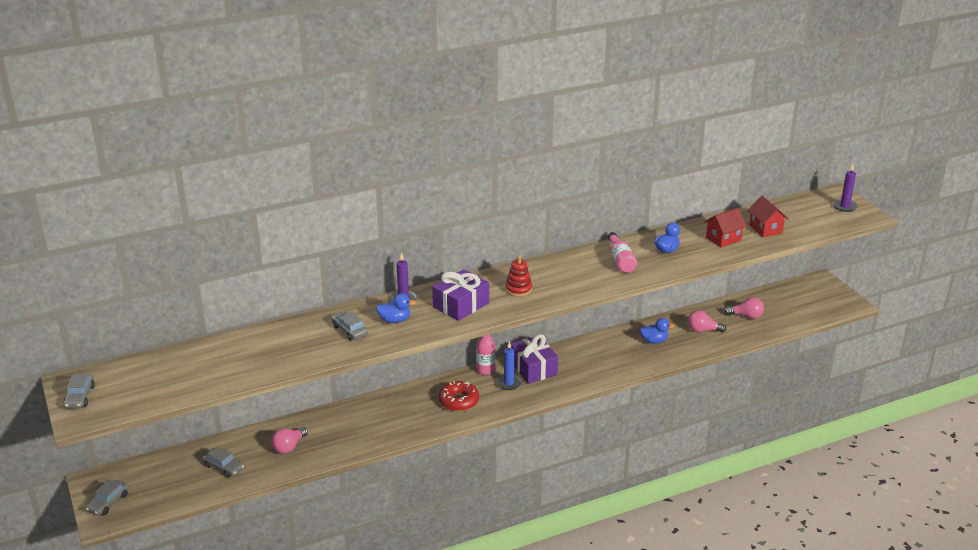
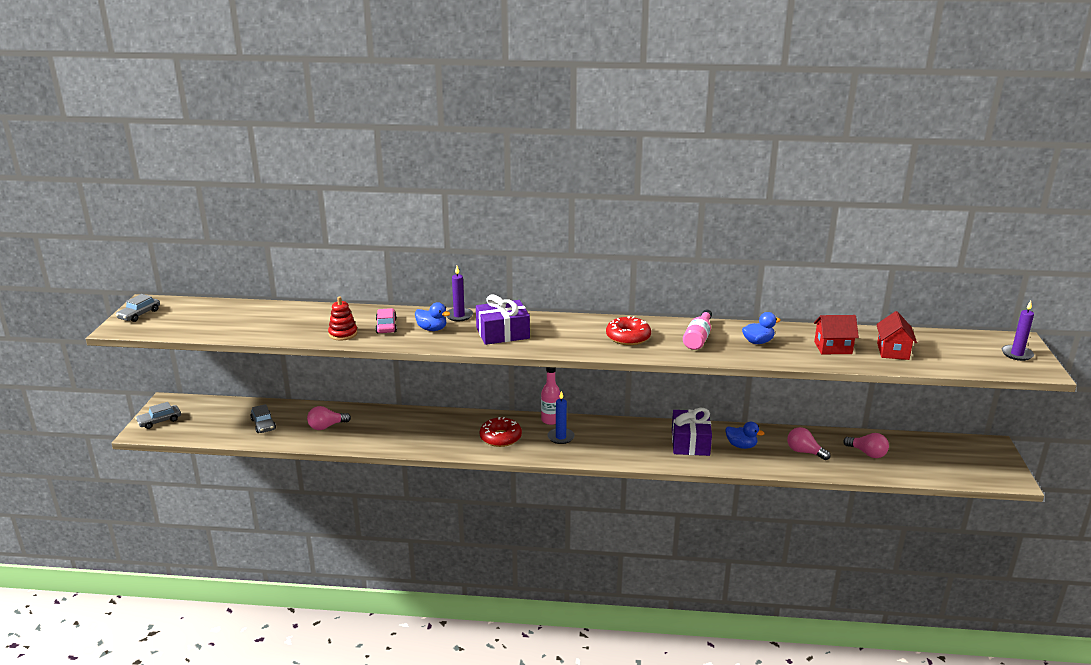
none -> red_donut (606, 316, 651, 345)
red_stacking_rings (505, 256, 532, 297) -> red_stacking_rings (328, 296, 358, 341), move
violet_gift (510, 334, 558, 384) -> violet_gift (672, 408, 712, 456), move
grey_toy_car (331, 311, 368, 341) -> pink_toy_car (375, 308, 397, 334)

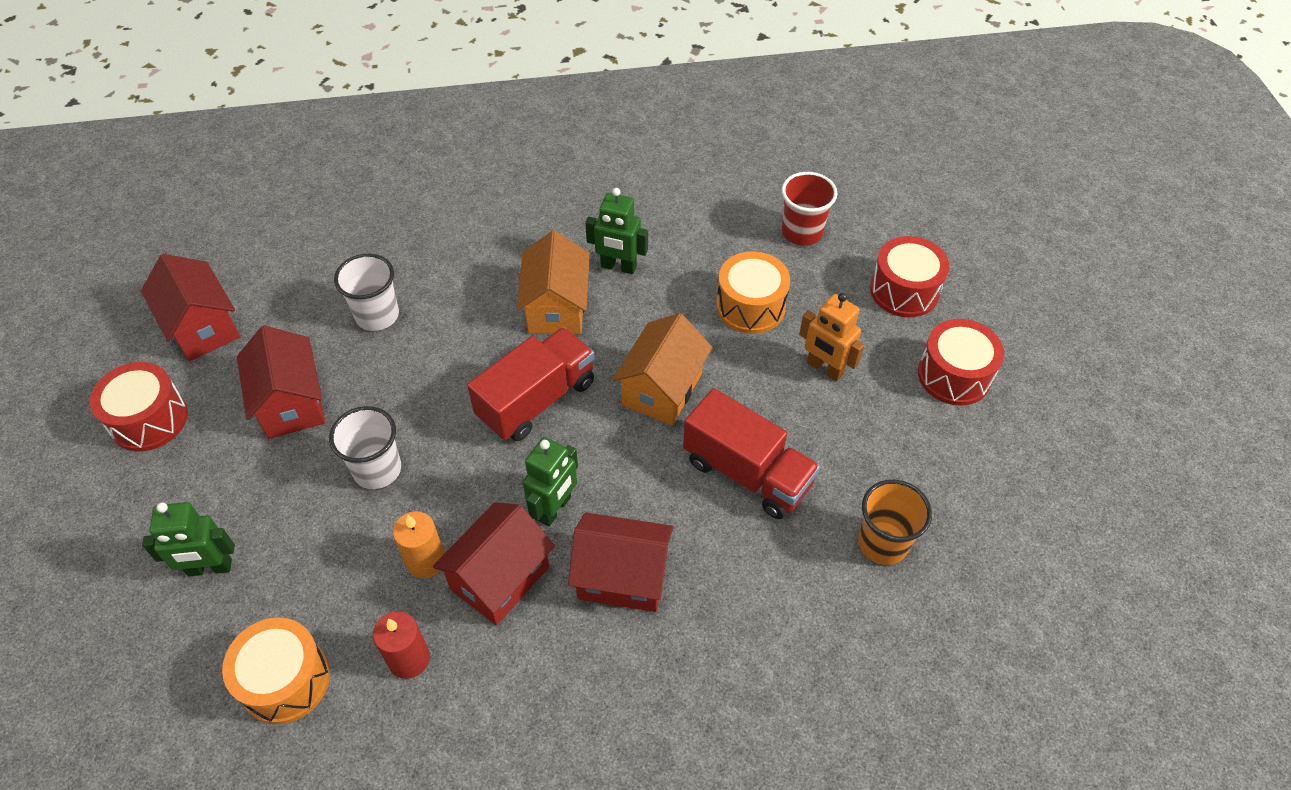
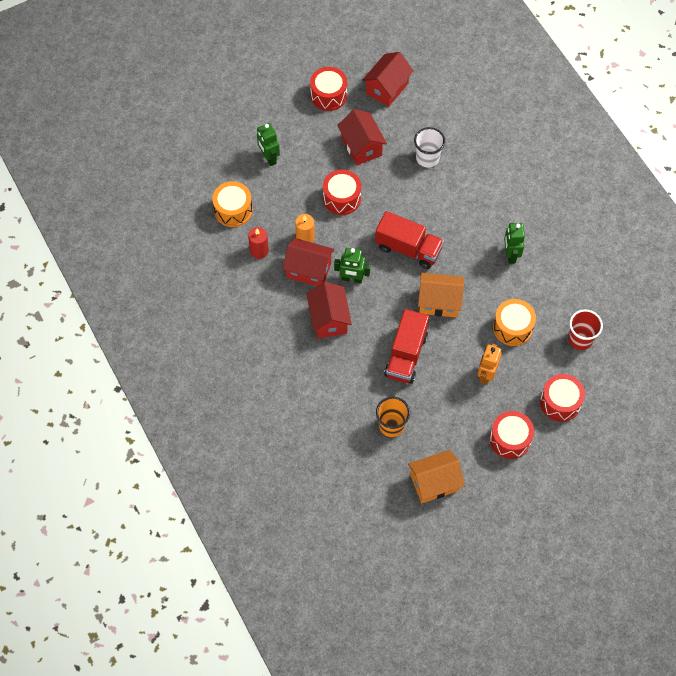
orange-coloured_toy_house (517, 230, 590, 334) -> orange-coloured_toy_house (408, 450, 465, 503), move
pure_white_beaker (329, 406, 401, 489) -> red_snare_drum (323, 170, 361, 215)
red_toy_house (237, 325, 325, 439) -> red_toy_house (337, 109, 387, 166), 75 degrees counterclockwise

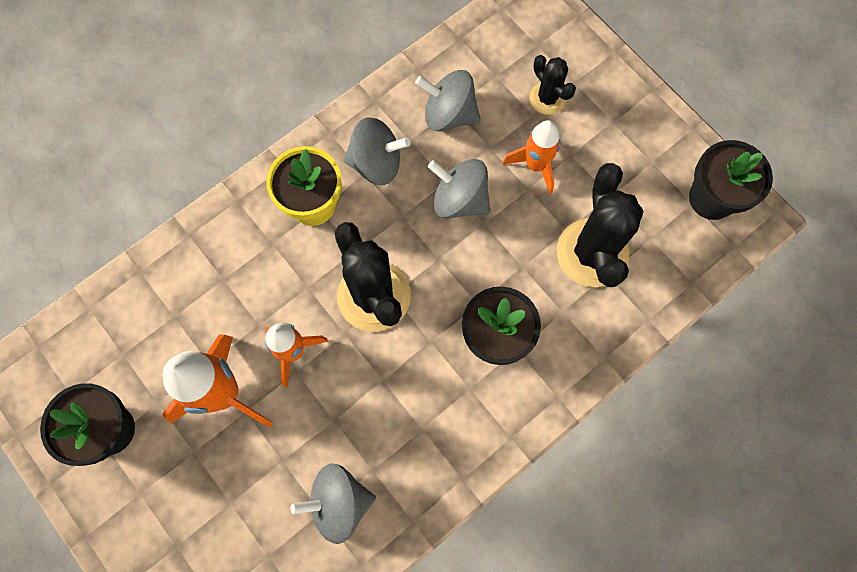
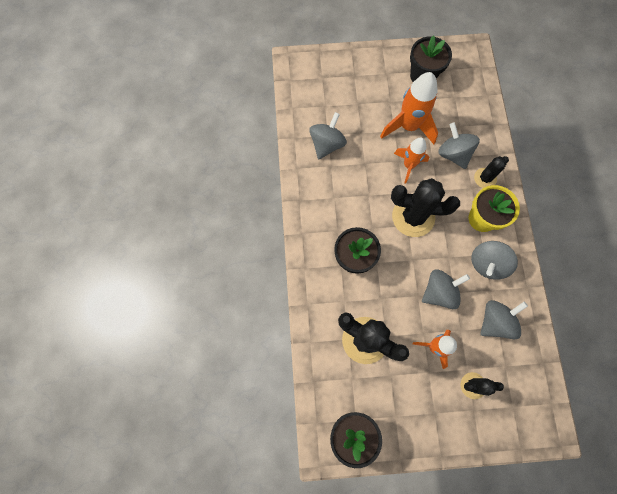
none -> grey_spinning_top (438, 122, 480, 169)
none -> black_prickly_plant (474, 156, 509, 188)

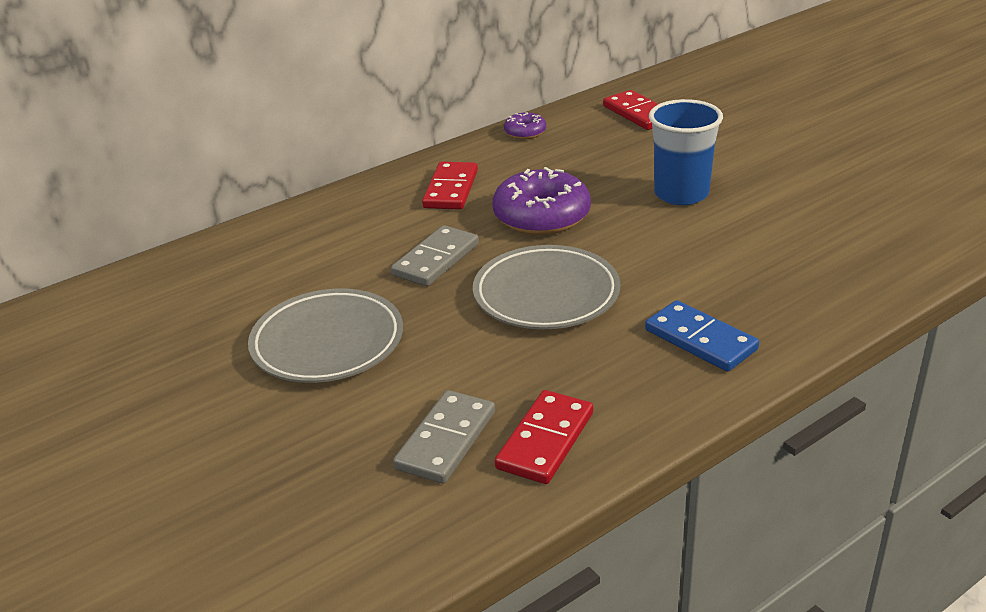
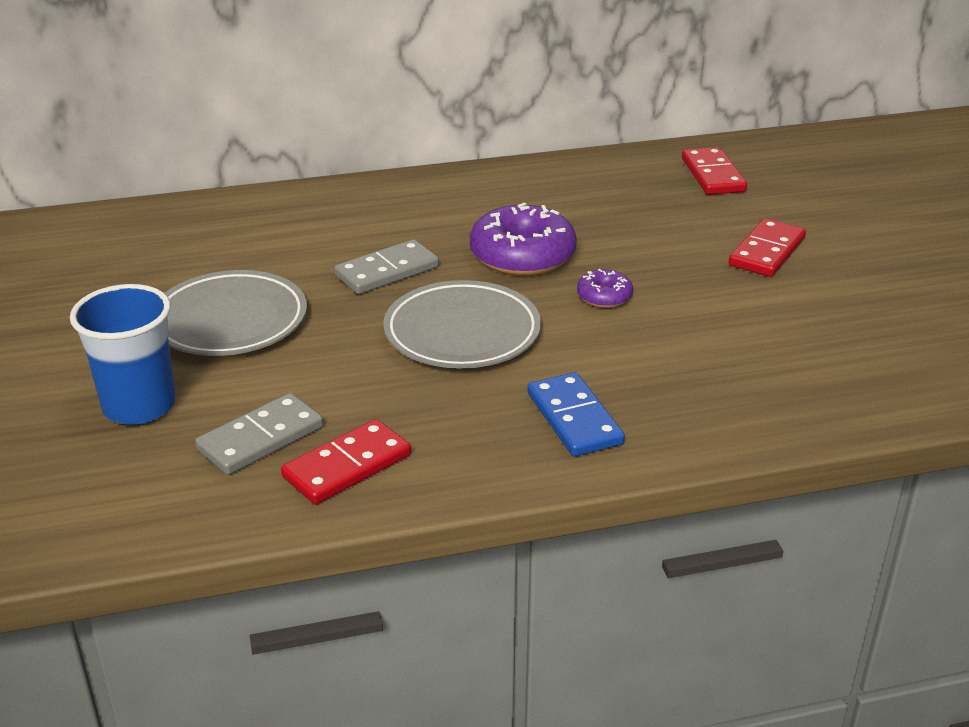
red_domino_piece (422, 162, 478, 210) -> red_domino_piece (729, 218, 806, 277), move
violet_donut (504, 112, 546, 139) -> violet_donut (577, 269, 633, 308), move
cobalt_beaker (649, 99, 723, 205) -> cobalt_beaker (70, 284, 176, 425), move

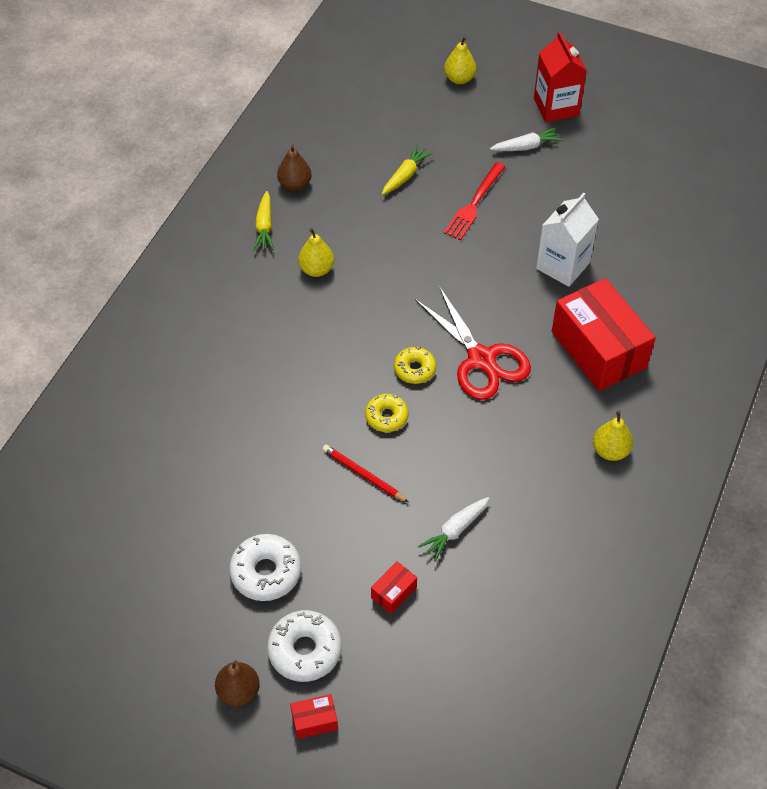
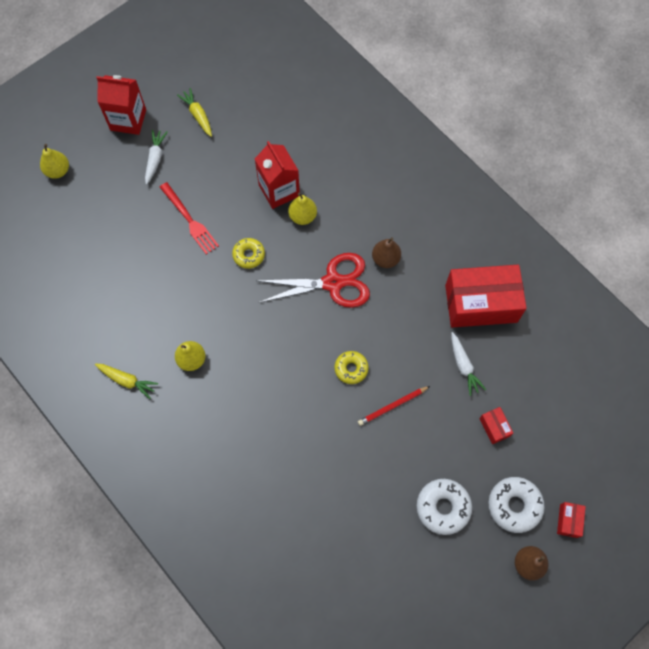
russet_toy_pear (277, 144, 312, 191) -> russet_toy_pear (372, 237, 401, 268), move
yellow_carrot (382, 145, 433, 195) -> yellow_carrot (177, 88, 212, 137), move
yellow_donut (394, 347, 436, 384) -> yellow_donut (232, 238, 265, 269), move
red_package (552, 278, 656, 391) -> red_package (445, 265, 527, 328), move
yellow_toy_pear (593, 411, 633, 461) -> yellow_toy_pear (288, 193, 317, 225), move
pure_white_milk_carton (536, 193, 599, 287) -> red_milk_carton (255, 141, 300, 209)

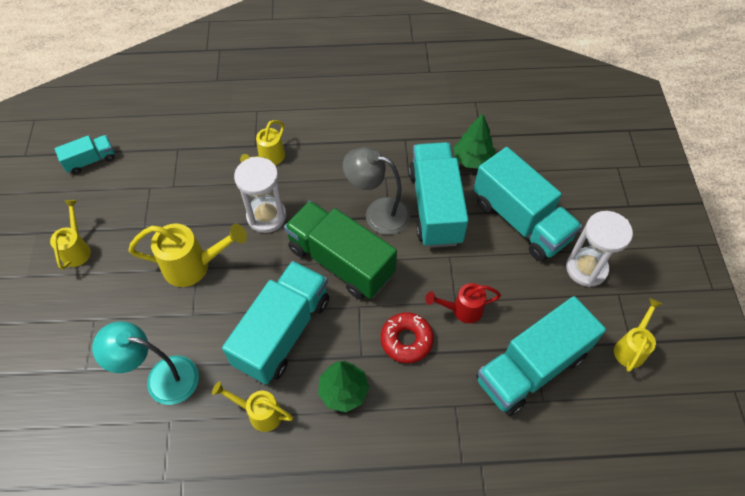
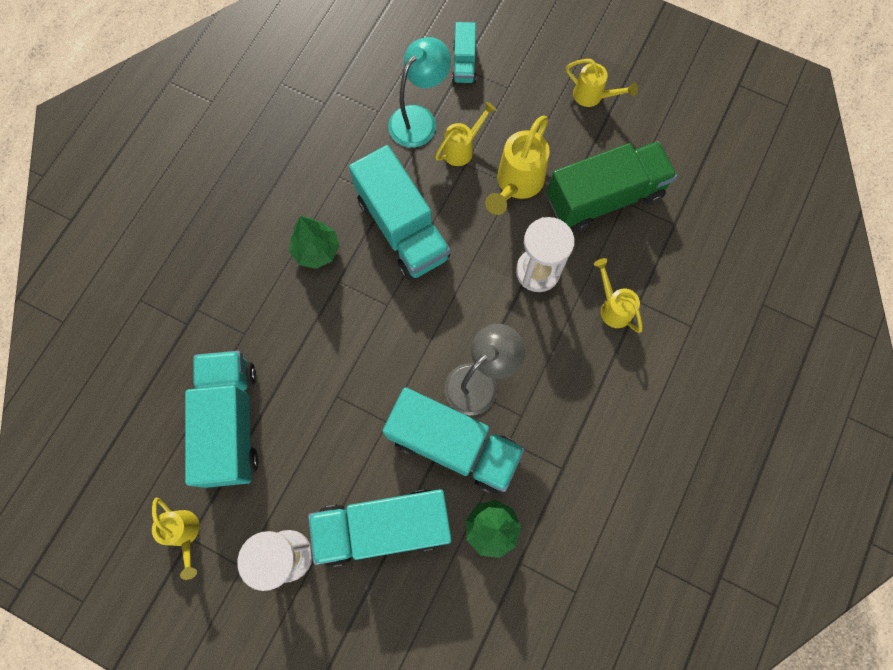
red_donut (381, 312, 434, 363) -> none
red_watering_can (425, 283, 501, 323) -> none
turquoise_truck (55, 135, 115, 174) -> turquoise_truck (452, 22, 477, 83), move
yellow_watering_can (212, 381, 293, 432) -> yellow_watering_can (435, 102, 496, 166), move
green_truck (284, 201, 397, 299) -> green_truck (547, 141, 677, 232), move

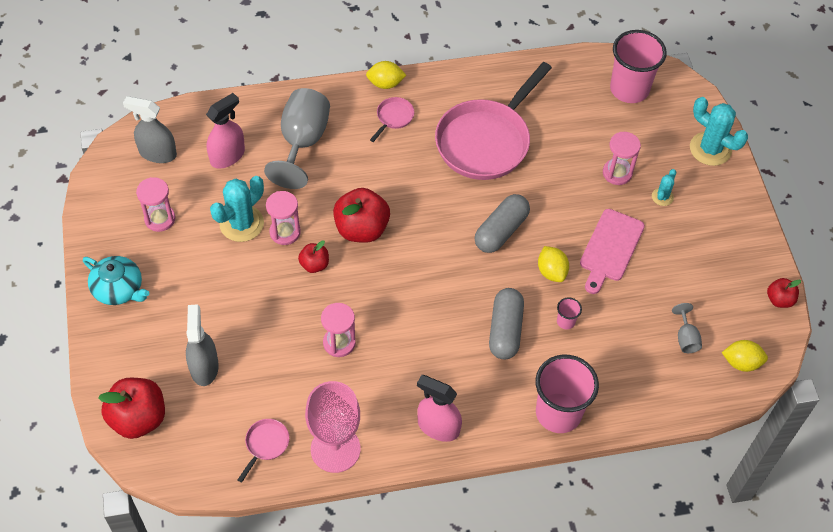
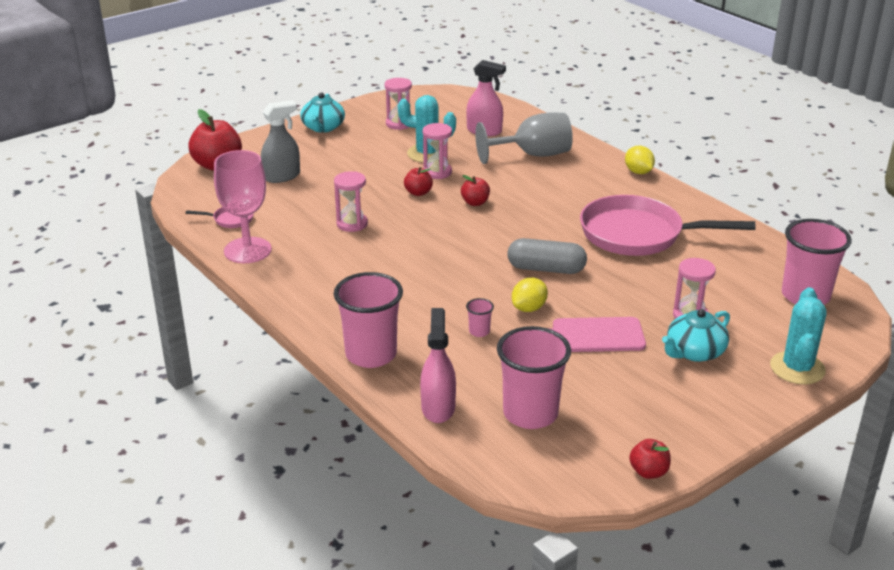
grey_spray_cleaner (123, 96, 177, 163) -> none
pink_pan (370, 97, 414, 142) -> none
grey_pill (489, 288, 524, 359) -> none
yellow_toy_lemon (722, 340, 768, 372) -> none
pink_spray_cleaner (417, 375, 462, 442) -> pink_spray_cleaner (420, 308, 456, 423), move
turquoise_prickly_plant (652, 169, 676, 206) -> turquoise_china_teapot (662, 309, 730, 362)
grey_wine_glass (672, 303, 702, 353) -> pink_beaker (497, 326, 571, 429)
red_apple_fruit (333, 188, 390, 243) -> red_apple_fruit (461, 175, 490, 206), x0.53

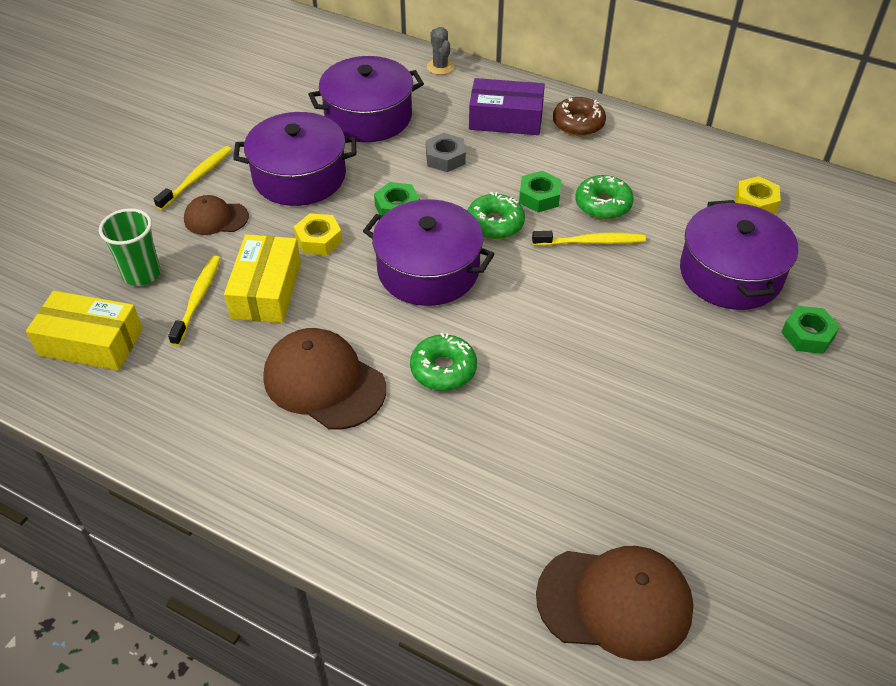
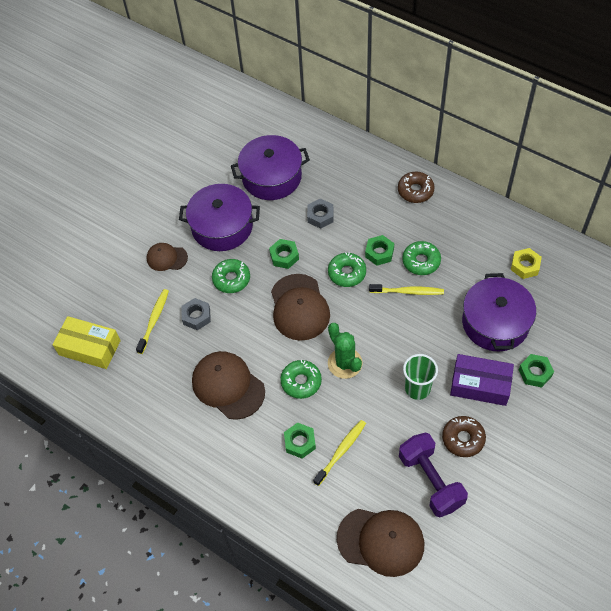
grey_prickly_plant (427, 27, 454, 75) -> none
none -> green_hex_nut (284, 423, 316, 459)
none -> green_prickly_plant (328, 323, 363, 379)
none -> violet_hand_weight (399, 433, 468, 517)
none -> russet_donut (442, 416, 486, 457)
green_beaker (99, 208, 160, 286) -> green_beaker (403, 354, 438, 400), move
yellow_toothbrush (154, 146, 232, 210) -> yellow_toothbrush (313, 420, 366, 486), move
violet_package (469, 78, 545, 135) -> violet_package (450, 354, 514, 406), move
yellow_package (224, 234, 301, 323) -> grey_hex_nut (181, 298, 211, 330)
yellow_hex_nut (294, 213, 342, 255) -> green_donut (212, 259, 250, 293)
violet_stockpot (363, 199, 494, 306) -> russet_baseball_cap (271, 274, 330, 341)

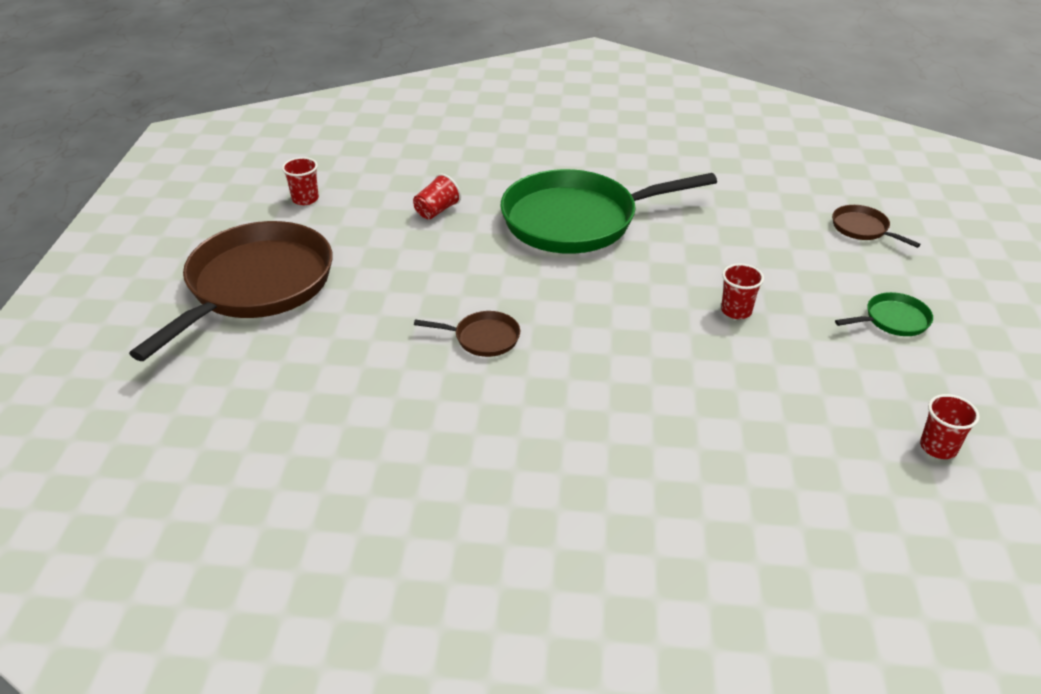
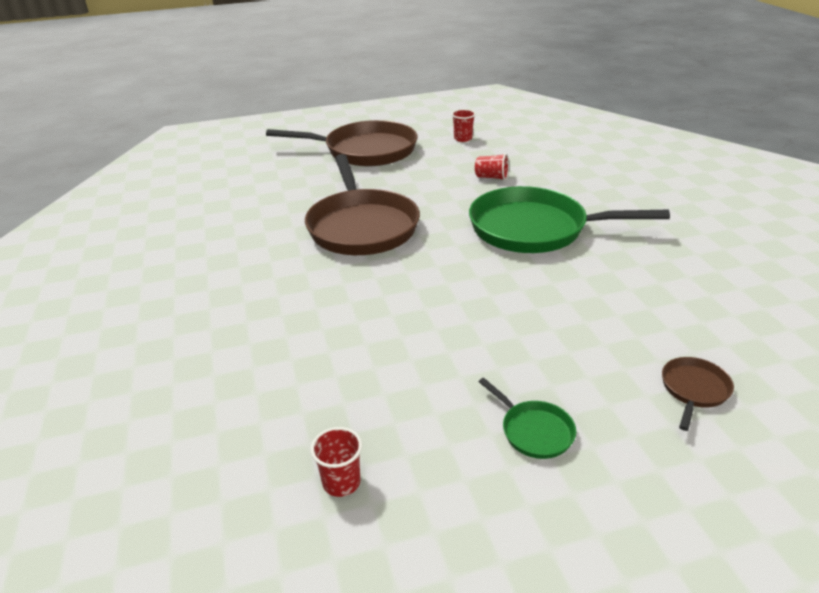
red_beaker (721, 264, 764, 319) -> none
green_pan (500, 169, 717, 254) -> green_pan (469, 186, 670, 253), 45 degrees counterclockwise
russet_pan (414, 311, 520, 357) -> russet_pan (305, 154, 420, 255), x2.41

